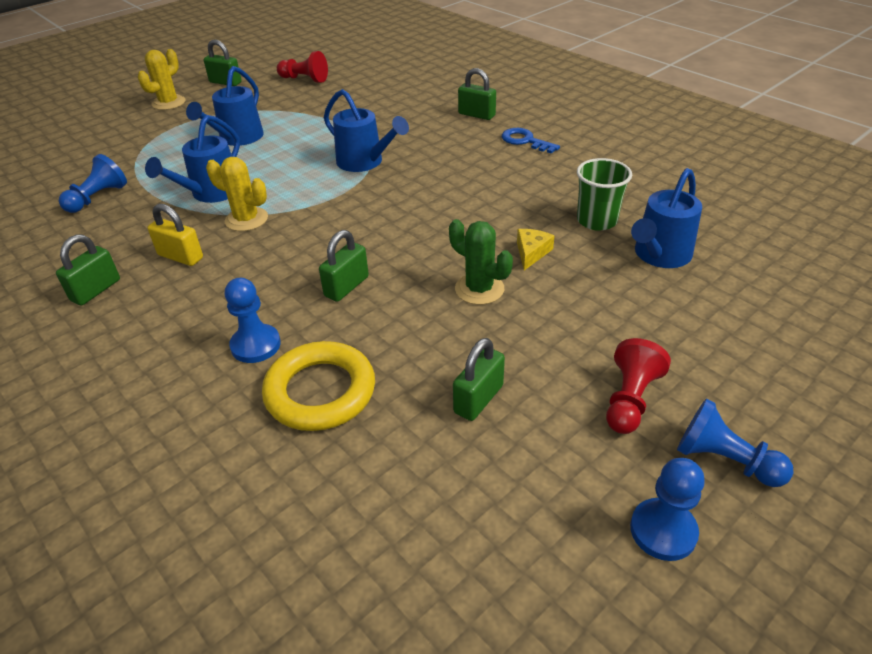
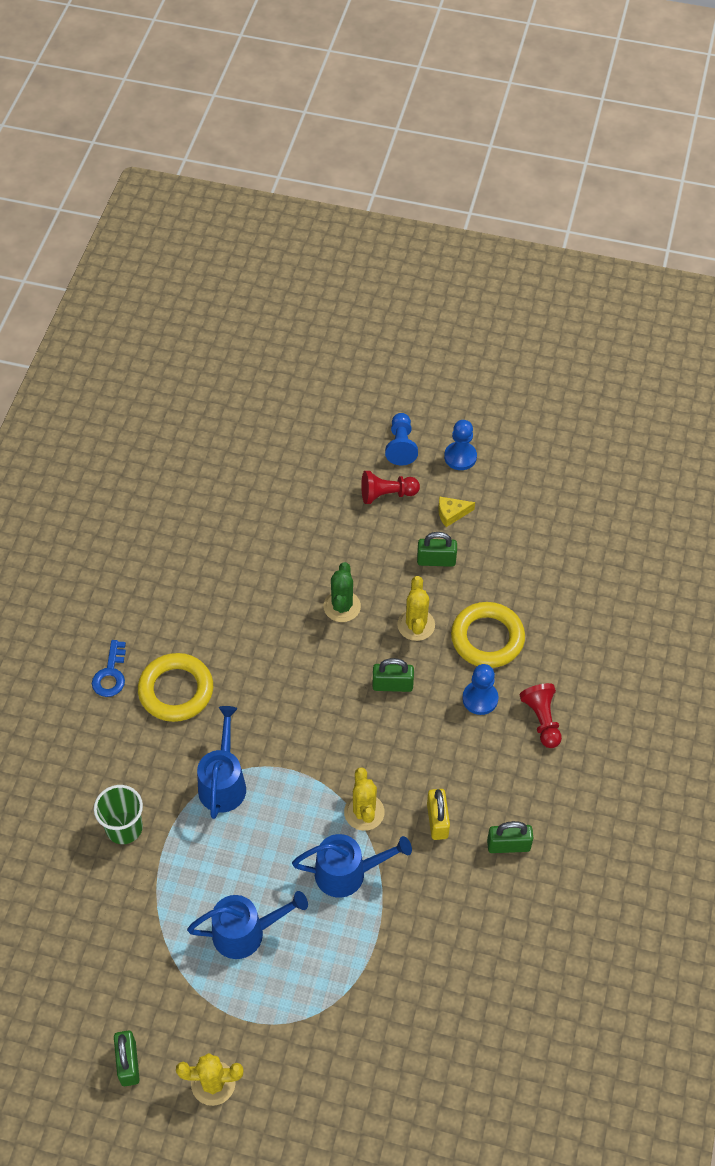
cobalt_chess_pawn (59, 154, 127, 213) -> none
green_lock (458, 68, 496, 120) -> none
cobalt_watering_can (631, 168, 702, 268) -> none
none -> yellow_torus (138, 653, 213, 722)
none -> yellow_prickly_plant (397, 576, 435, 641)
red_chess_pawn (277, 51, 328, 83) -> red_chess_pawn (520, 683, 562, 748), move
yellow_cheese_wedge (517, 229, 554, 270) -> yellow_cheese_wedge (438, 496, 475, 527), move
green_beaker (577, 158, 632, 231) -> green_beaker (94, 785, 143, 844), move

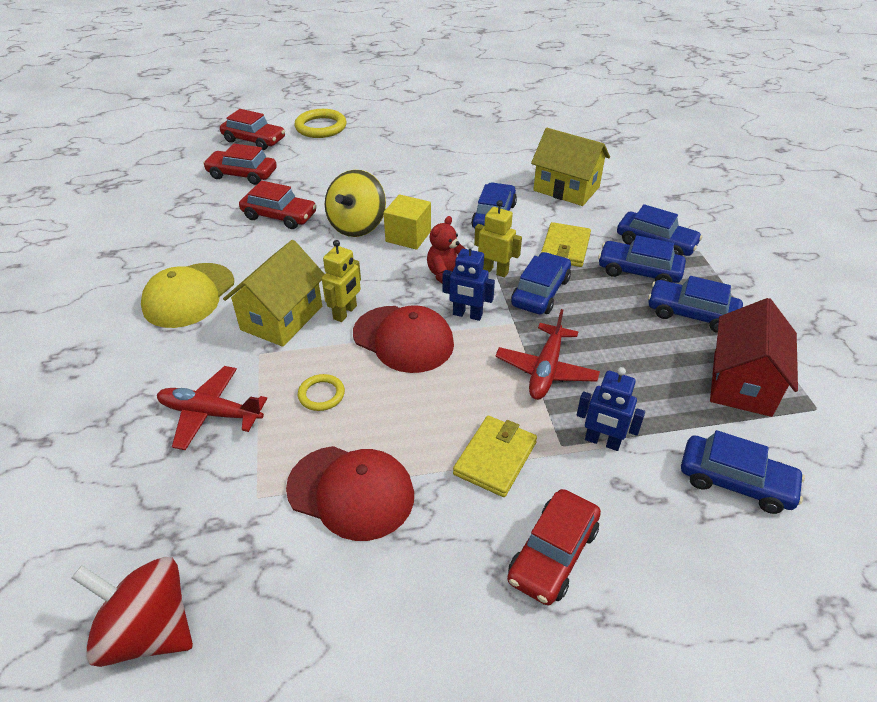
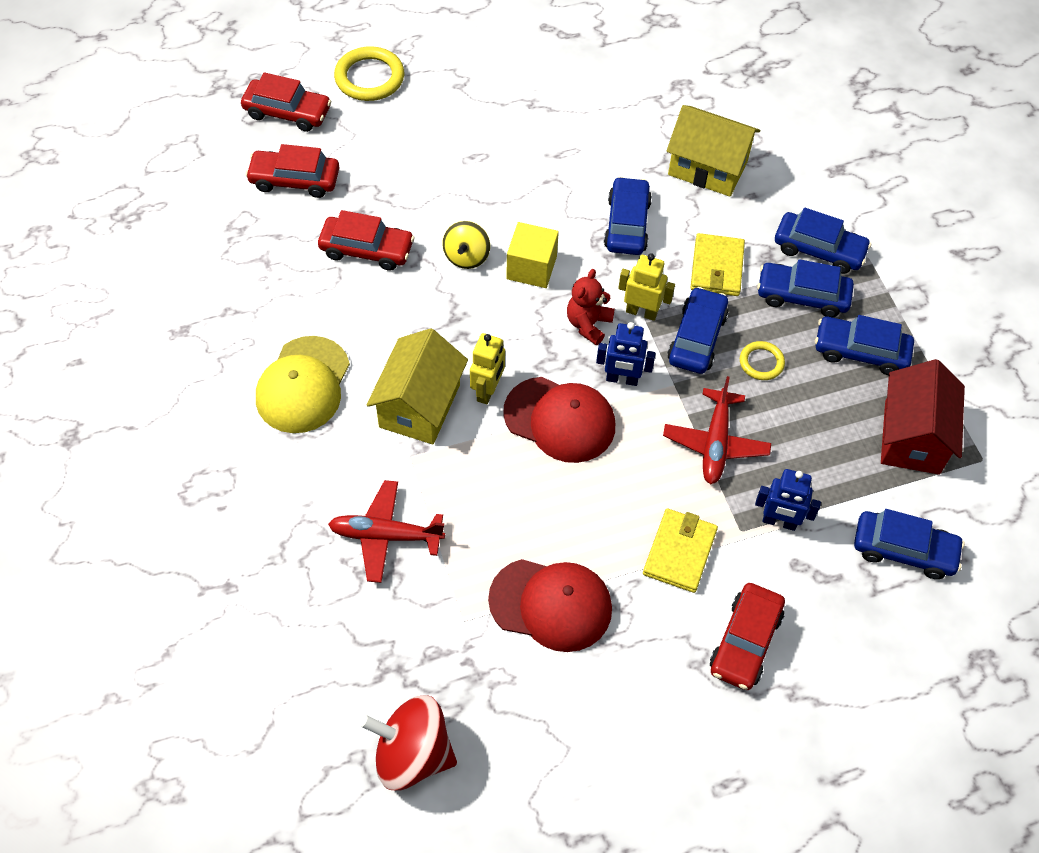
yellow_torus (298, 374, 345, 411) -> yellow_torus (740, 341, 785, 380), move
yellow_spinning_top (325, 170, 386, 237) -> yellow_spinning_top (442, 221, 490, 269), x0.62

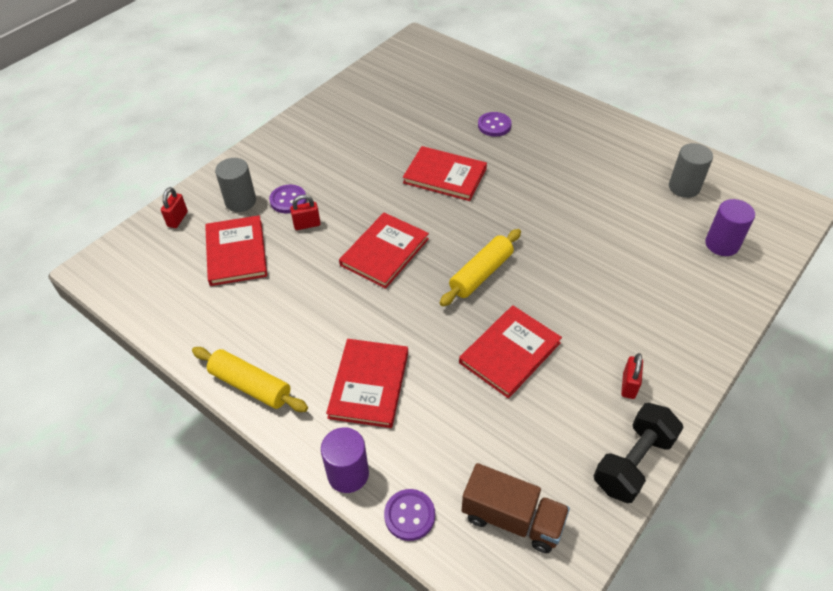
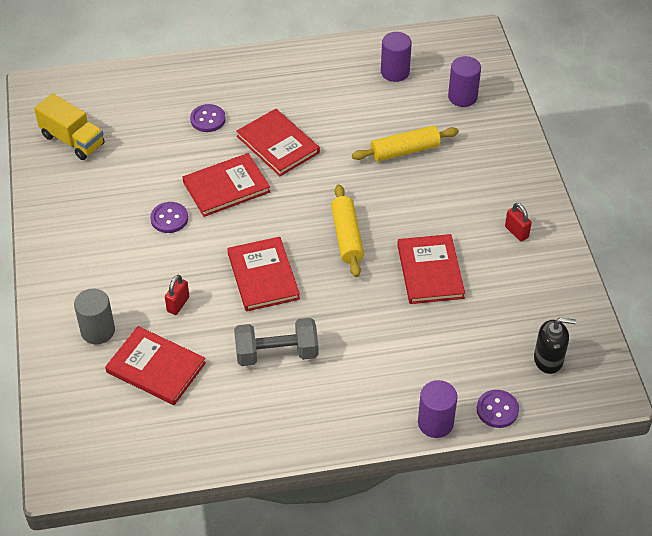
red_lock (161, 187, 188, 228) -> none
black_hand_weight (594, 403, 684, 503) -> none
none -> yellow_truck (34, 93, 105, 160)
none -> grey_hand_weight (234, 318, 318, 366)
yellow_rolling_pin (192, 347, 308, 412) -> yellow_rolling_pin (352, 125, 459, 162), move
violet_button (269, 185, 307, 213) -> violet_button (150, 202, 188, 233), move
red_hardcover (326, 339, 408, 428) -> red_hardcover (236, 109, 320, 176), move
russet_truck (461, 463, 570, 553) -> black_pump_bottle (534, 318, 576, 374)
grey_solid_cylinder (669, 143, 713, 198) -> violet_solid_cylinder (381, 32, 412, 82)

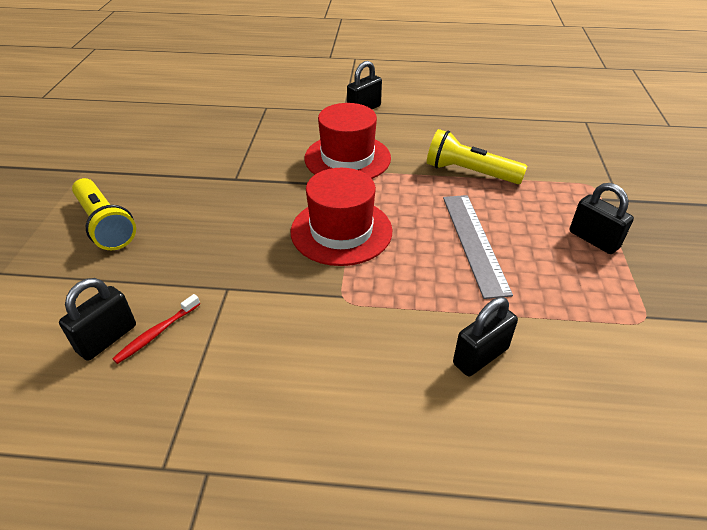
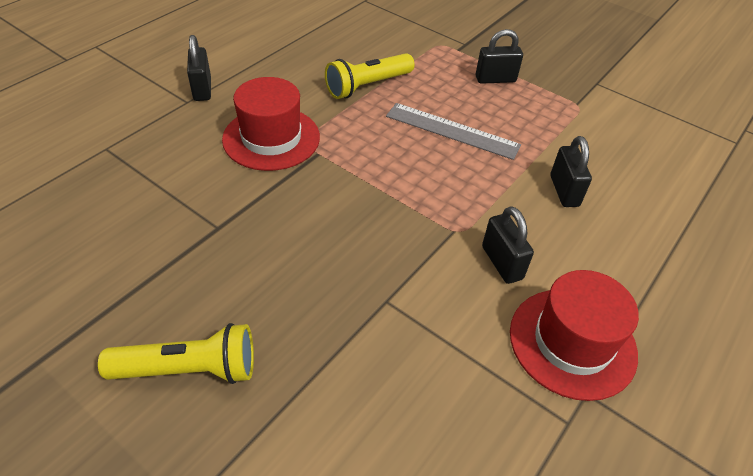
red_toothbrush (112, 294, 200, 364) -> none
black_lock (59, 278, 136, 361) -> black_lock (482, 206, 534, 284), move
red_top_hat (291, 168, 393, 266) -> red_top_hat (510, 270, 639, 401), move

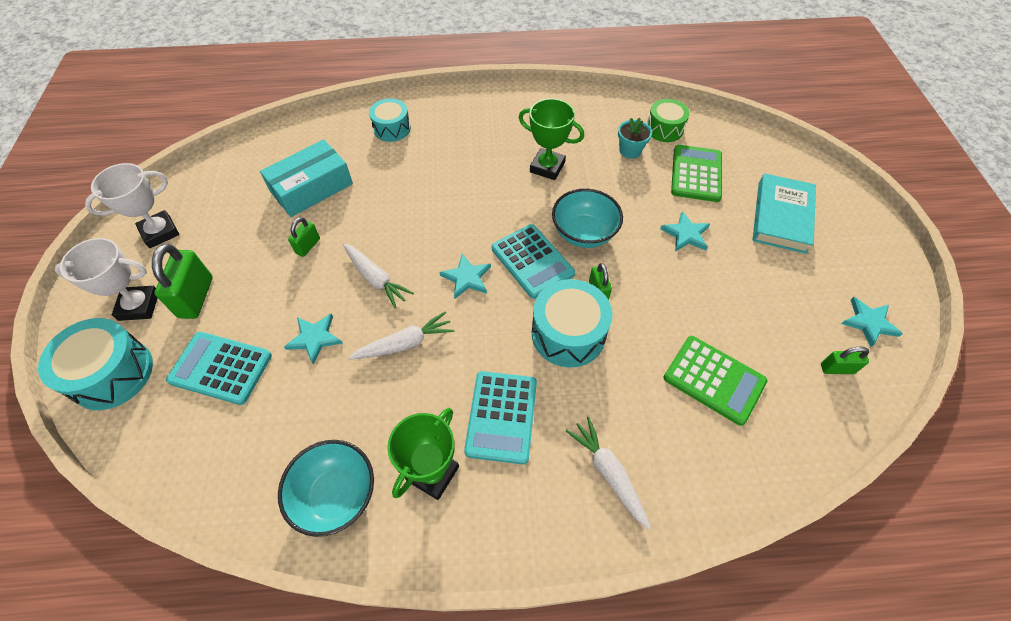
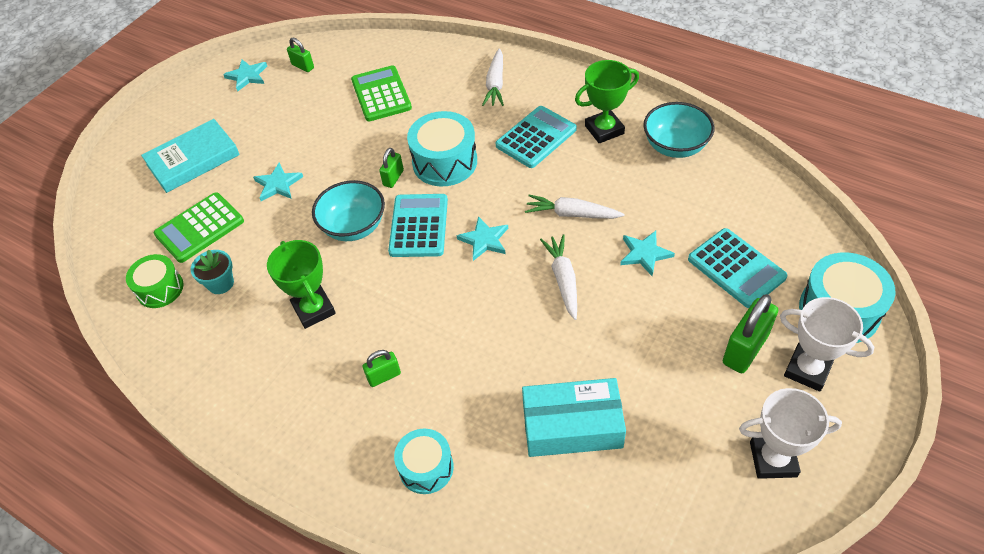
green_lock (288, 217, 320, 257) -> green_lock (363, 350, 401, 387), move

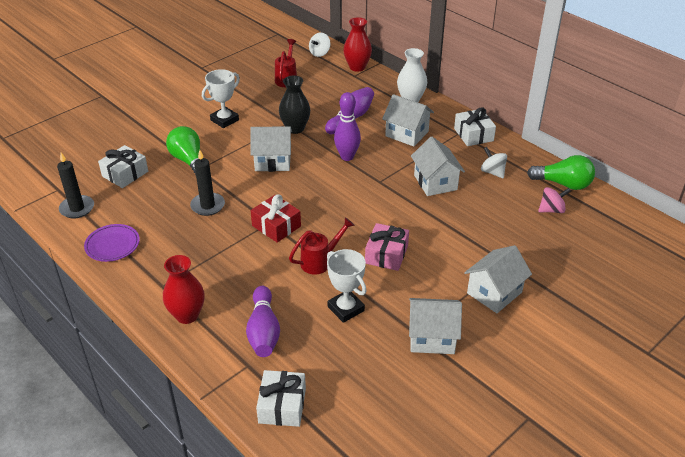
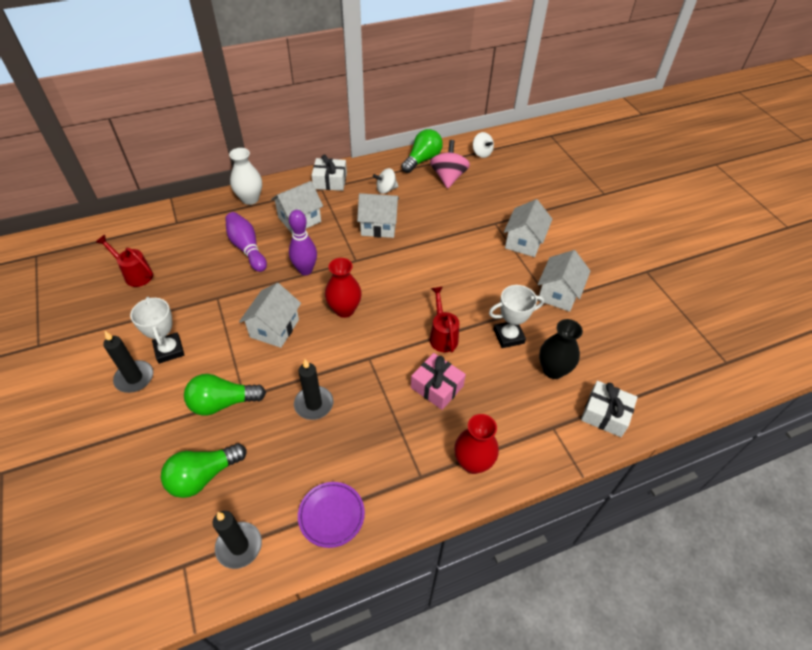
violet_skittle (246, 286, 280, 357) -> none
red_gift (251, 195, 301, 243) -> none
none -> black_wax_candle (103, 331, 153, 393)
black_vase (279, 76, 310, 134) -> black_vase (539, 319, 583, 379), move
pure_white_spinning_top (309, 33, 330, 57) -> pure_white_spinning_top (473, 132, 494, 158), move
red_vase (343, 17, 372, 72) -> red_vase (325, 258, 362, 318), move
pink_gift (365, 223, 409, 271) -> pink_gift (411, 353, 466, 410), move
pure_white_gift (98, 145, 148, 188) -> green_light_bulb (161, 443, 246, 498)
pure_white_toy_house (464, 245, 532, 313) -> pure_white_toy_house (504, 199, 552, 257), 45 degrees clockwise
pink_spinning_top (538, 187, 571, 213) -> pink_spinning_top (430, 140, 470, 189), x1.54

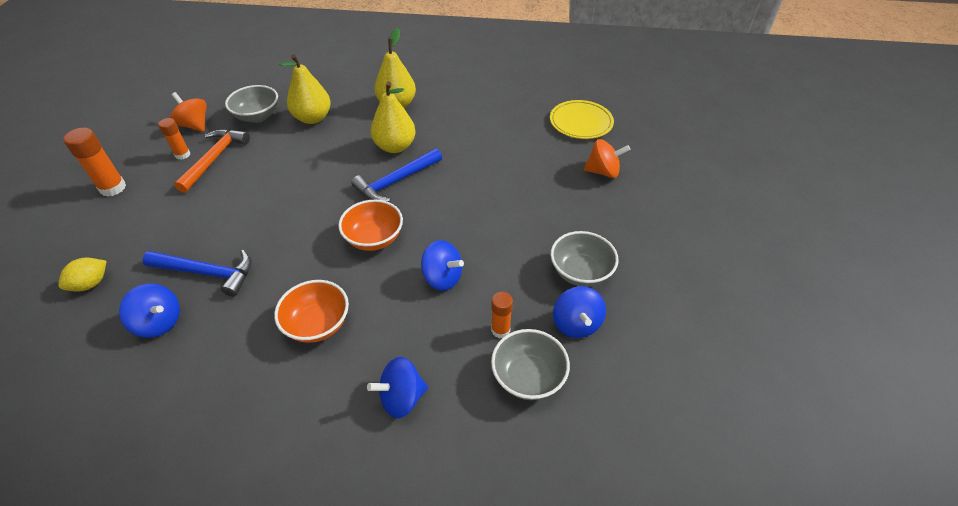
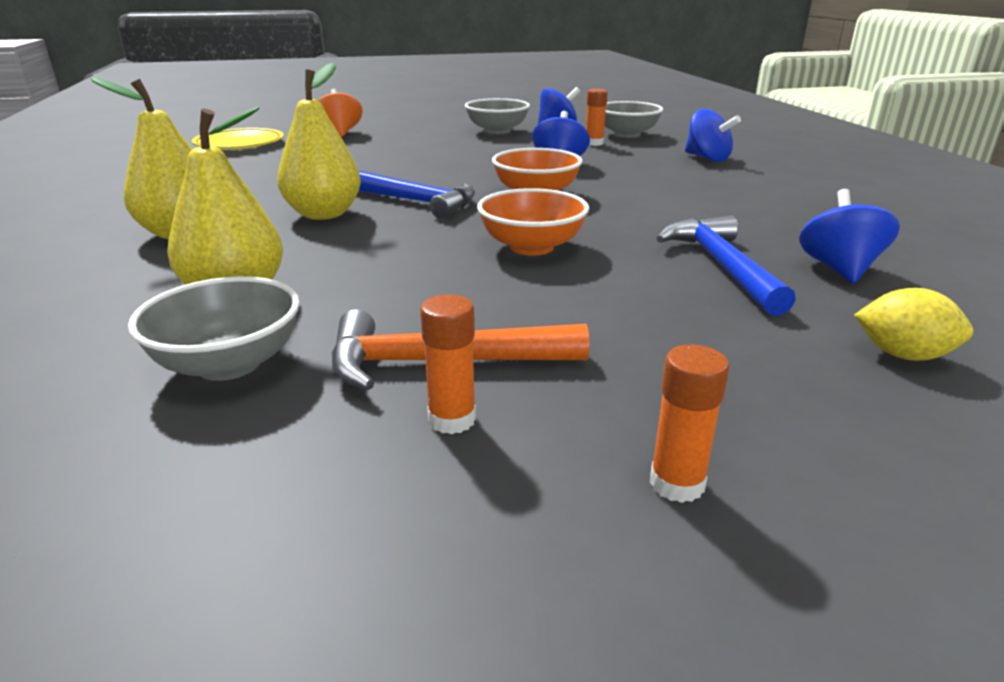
orange-coloured_spinning_top (170, 92, 207, 132) -> none
orange-coloured_deep_dish (274, 280, 349, 343) -> orange-coloured_deep_dish (477, 188, 589, 256), move
orange-coloured_stick_of_glue (63, 128, 126, 197) -> orange-coloured_stick_of_glue (650, 345, 730, 503), x0.64

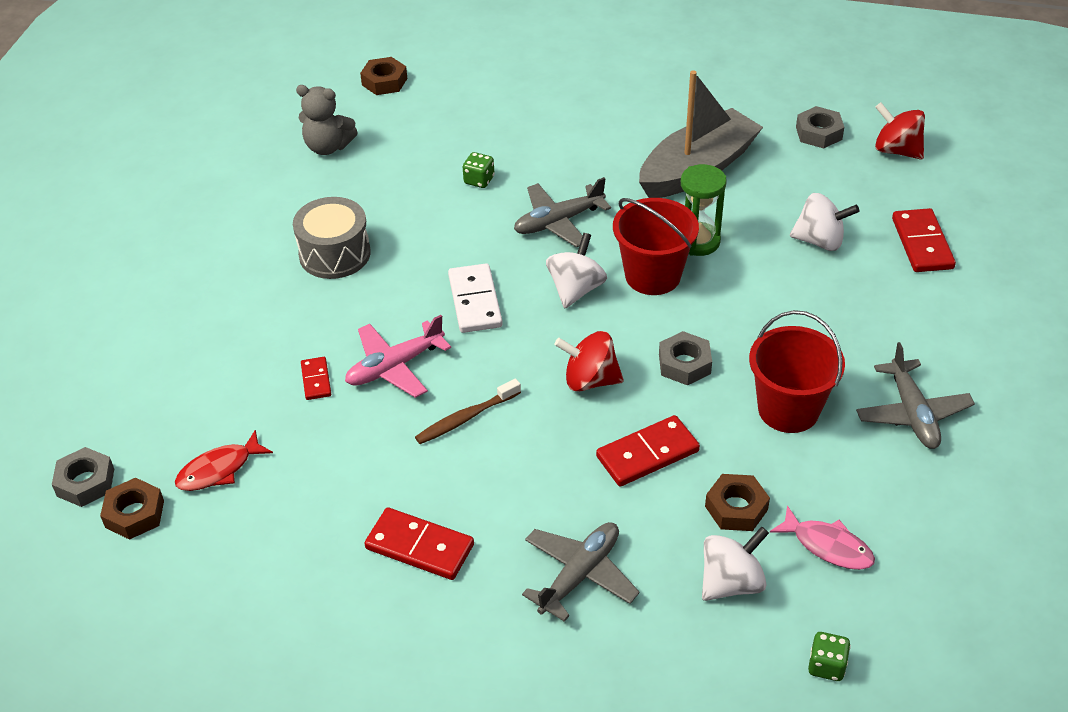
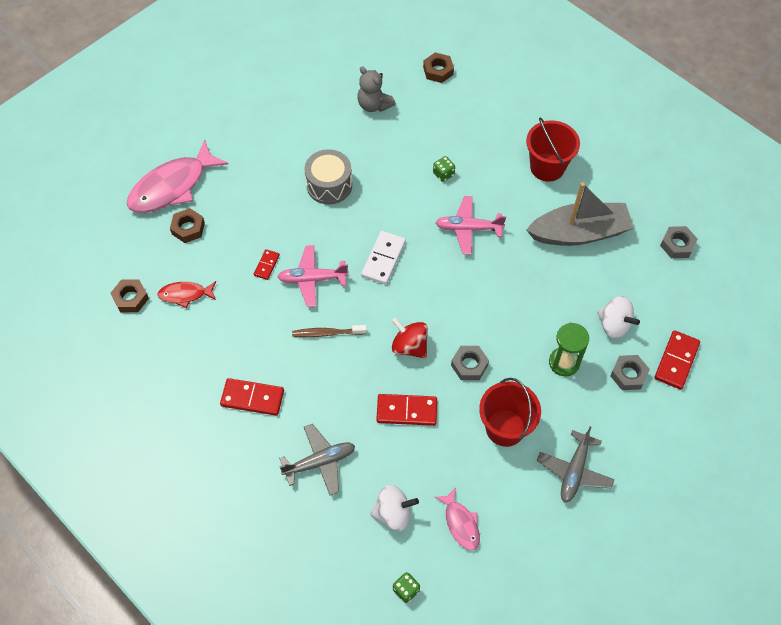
pure_white_spinning_top (546, 233, 607, 308) -> none
red_spinning_top (875, 103, 925, 160) -> none
none -> pink_fish_figure (127, 139, 228, 213)
grey_hex_nut (52, 447, 114, 507) -> grey_hex_nut (610, 355, 650, 390), move
red_sand_bucket (613, 198, 699, 295) -> red_sand_bucket (526, 117, 580, 181), move
green_sandglass (681, 164, 727, 256) -> green_sandglass (549, 322, 589, 376), move
russet_hex_nut (705, 474, 770, 531) -> russet_hex_nut (170, 208, 205, 243), move
grey_aeroplane (514, 177, 611, 247) -> pink_aeroplane (435, 196, 506, 254)
red_domino_piece (365, 507, 474, 580) -> red_domino_piece (220, 378, 284, 416), 45 degrees counterclockwise

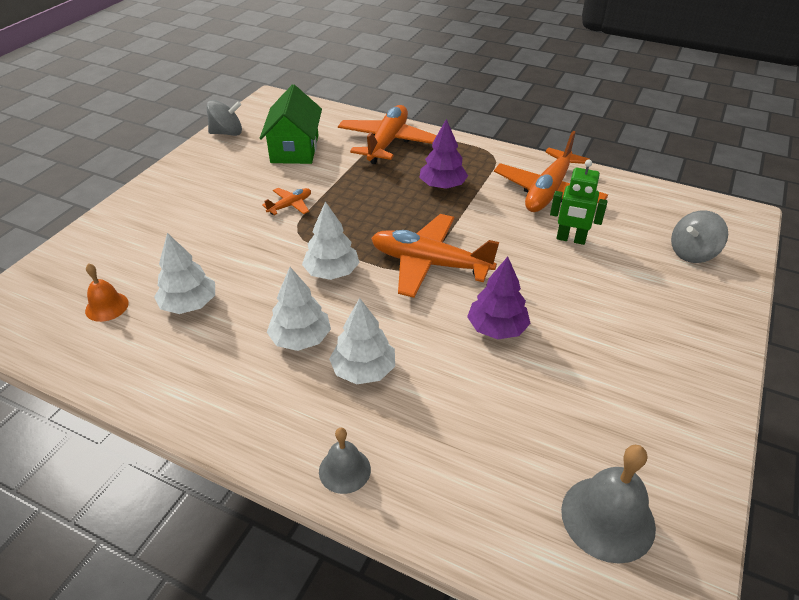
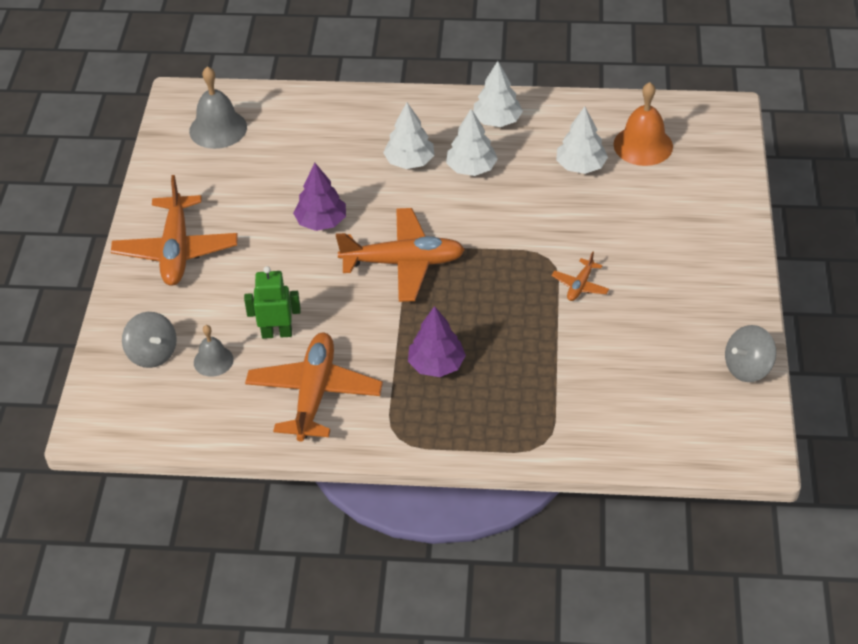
green_toy_house (260, 84, 322, 164) -> none
pure_white_toy_tree (302, 201, 360, 280) -> pure_white_toy_tree (473, 61, 523, 127), move
grey_bell (319, 428, 371, 494) -> grey_bell (194, 325, 234, 377), move
orange-coloured_aeroplane (338, 105, 437, 164) -> orange-coloured_aeroplane (111, 175, 238, 286), move
grey_spinning_top (671, 210, 728, 263) -> grey_spinning_top (122, 312, 177, 368), 105 degrees clockwise
orange-coloured_bell (85, 263, 129, 322) -> orange-coloured_bell (614, 82, 673, 166), x1.67

